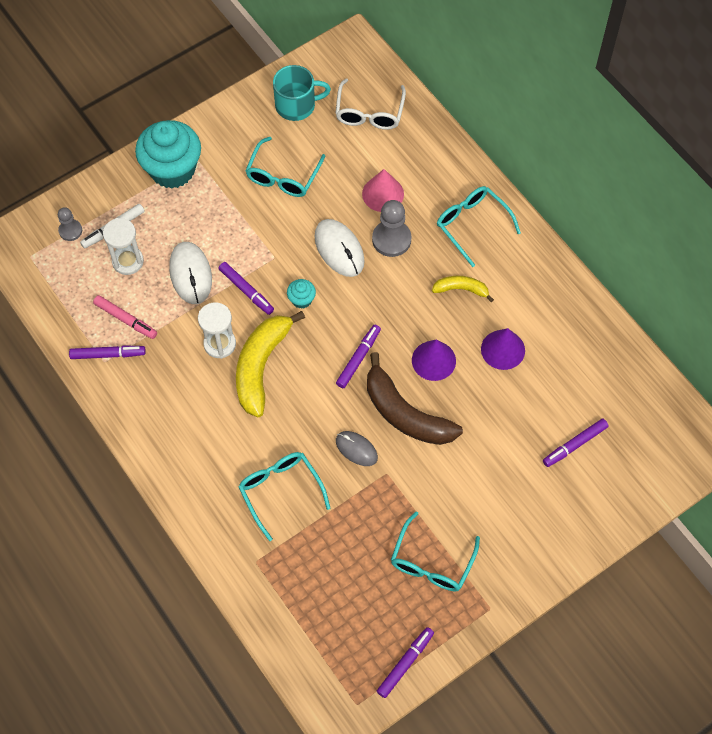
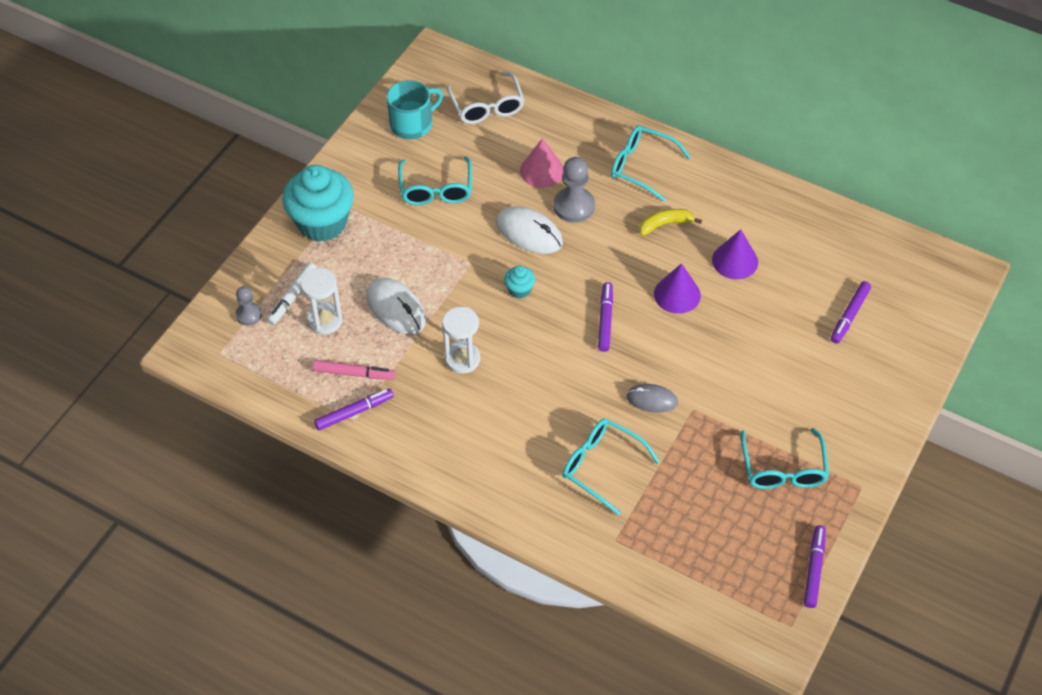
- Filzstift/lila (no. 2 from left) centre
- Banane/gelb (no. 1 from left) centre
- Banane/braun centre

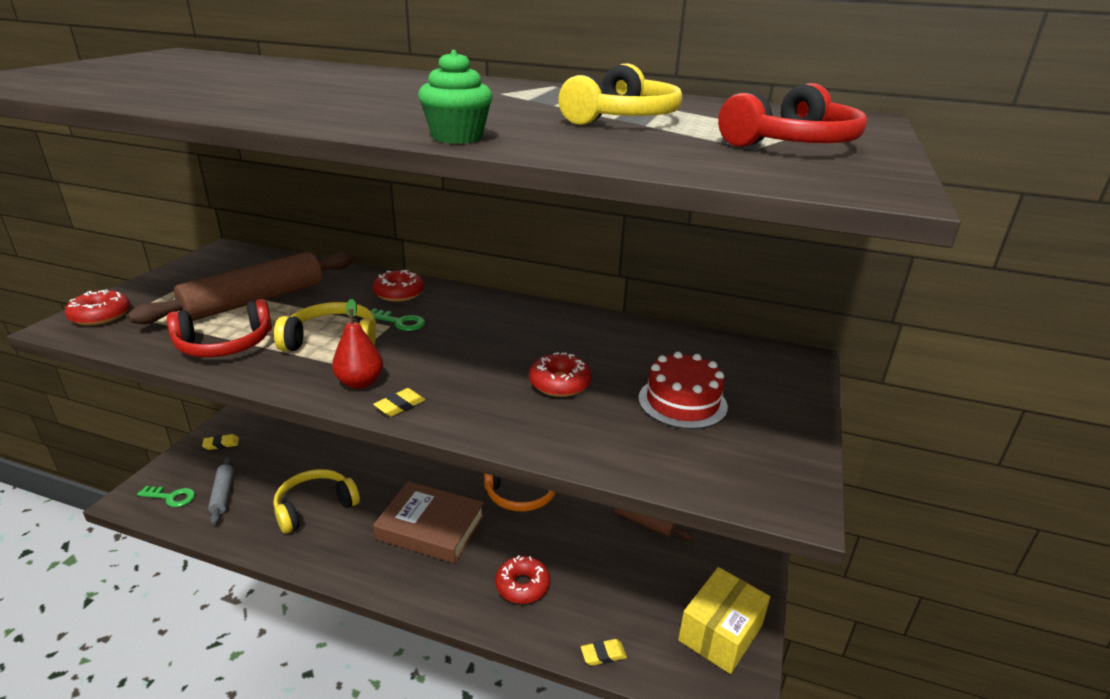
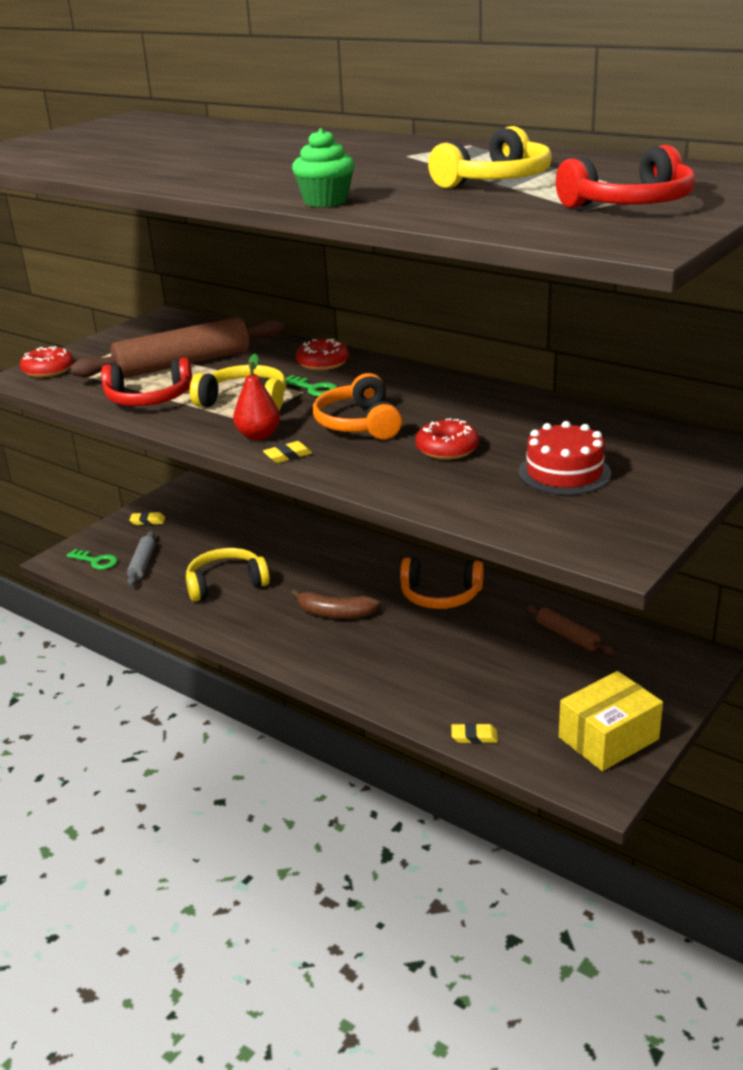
- Donut/rot (no. 3 from left) bottom centre
+ Kopfhörer/orange (no. 1 from left) centre
~ Buch/braun bottom centre to Banane/braun centre

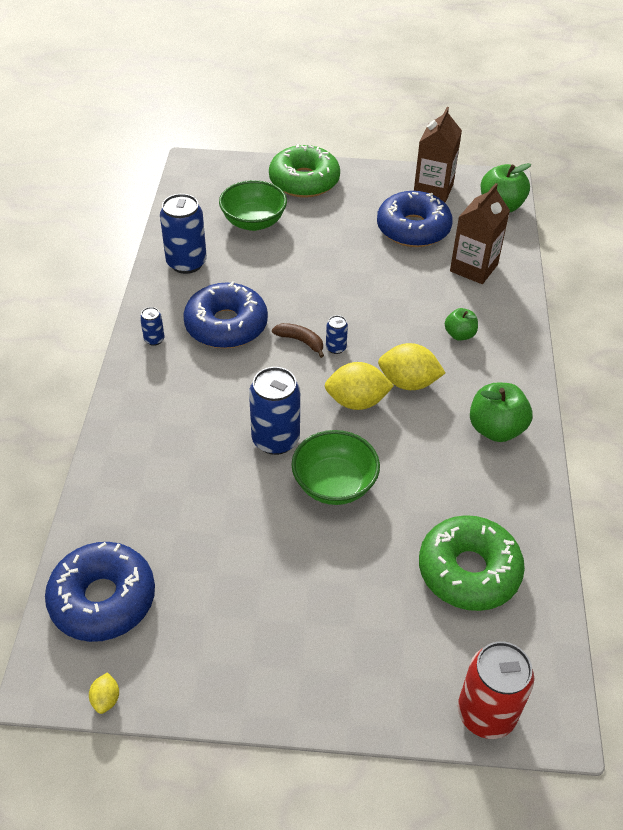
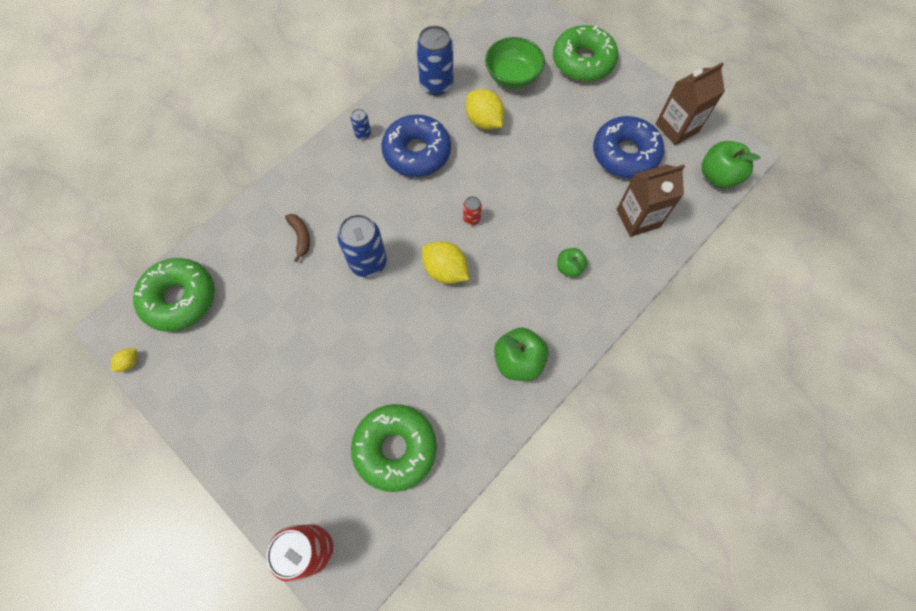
- Schüssel/grün (no. 2 from left) centre
~ Banane/braun centre to middle left
~ Zitrone/gelb (no. 3 from left) centre to top centre
~ Donut/blau (no. 1 from left) bottom left to Donut/grün (no. 1 from left) middle left
~ Dose/blau (no. 4 from left) centre to Dose/rot (no. 2 from left) centre

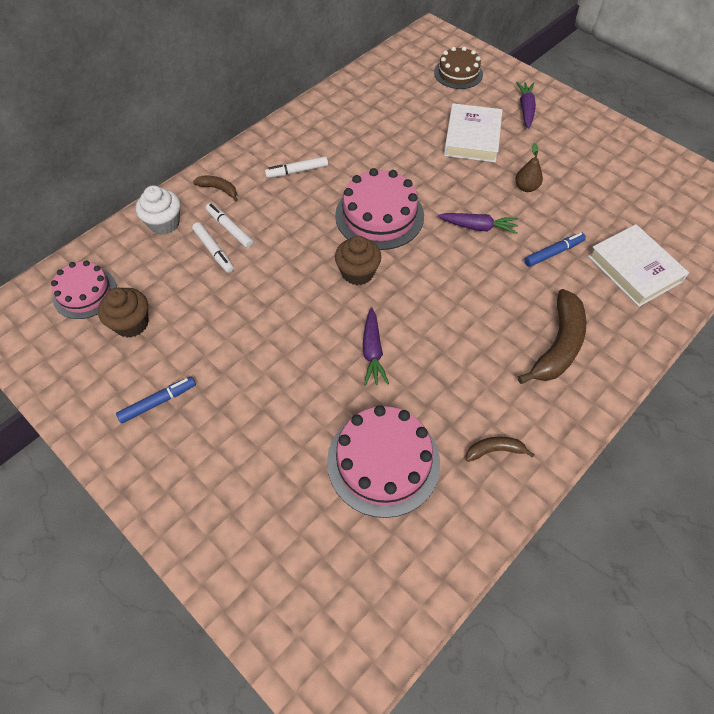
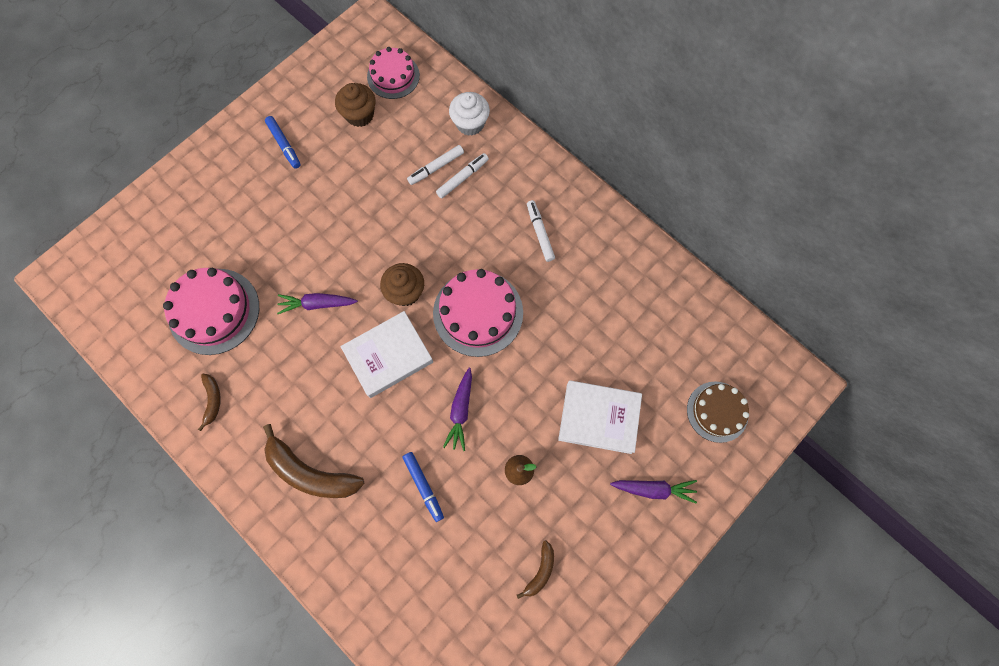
~ Banane/braun (no. 1 from left in the first image) top left to Banane/braun (no. 3 from left) bottom centre
~ Buch/weiß (no. 2 from left in the first image) middle right to Buch/weiß (no. 1 from left) centre

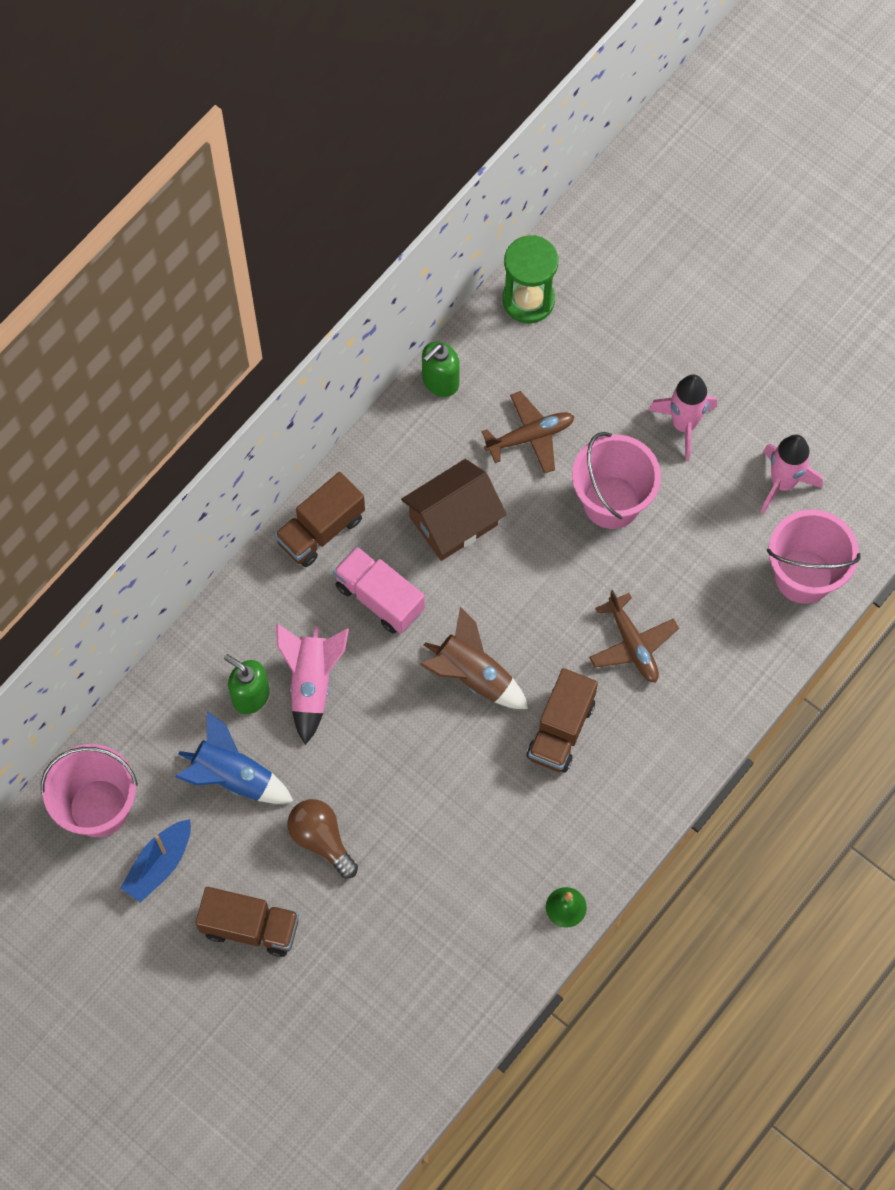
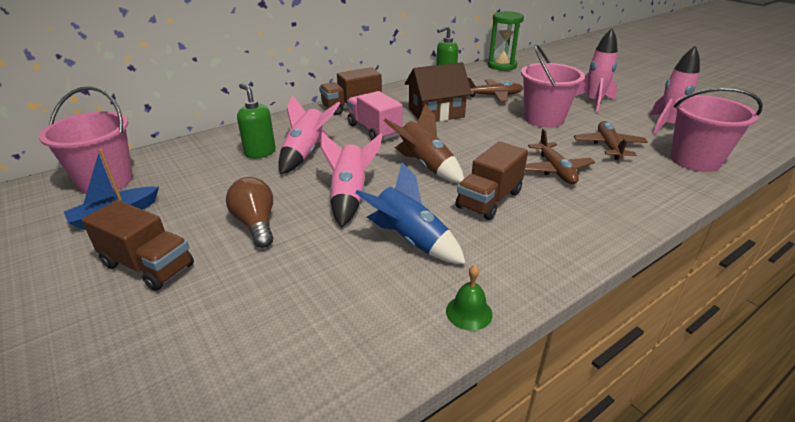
+ Rakete/rosa (no. 2 from left) centre
+ Flugzeug/braun (no. 3 from left) top right
~ Rakete/blau middle left to centre

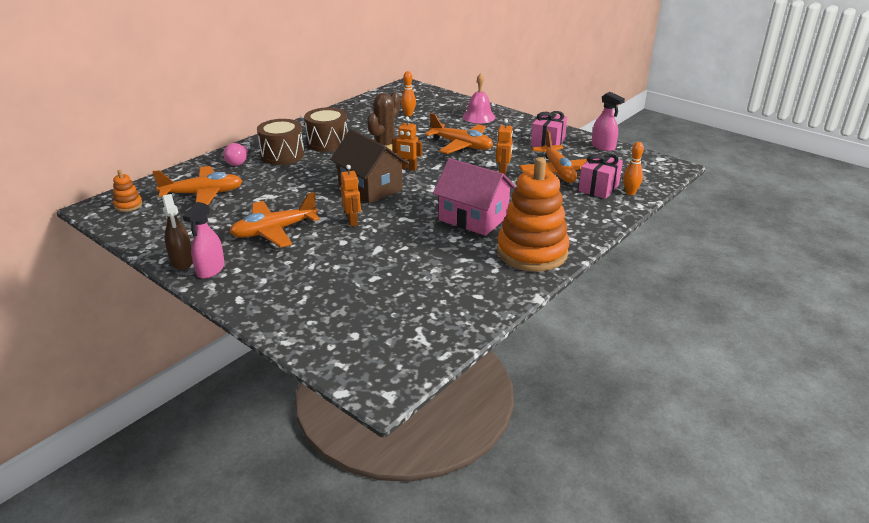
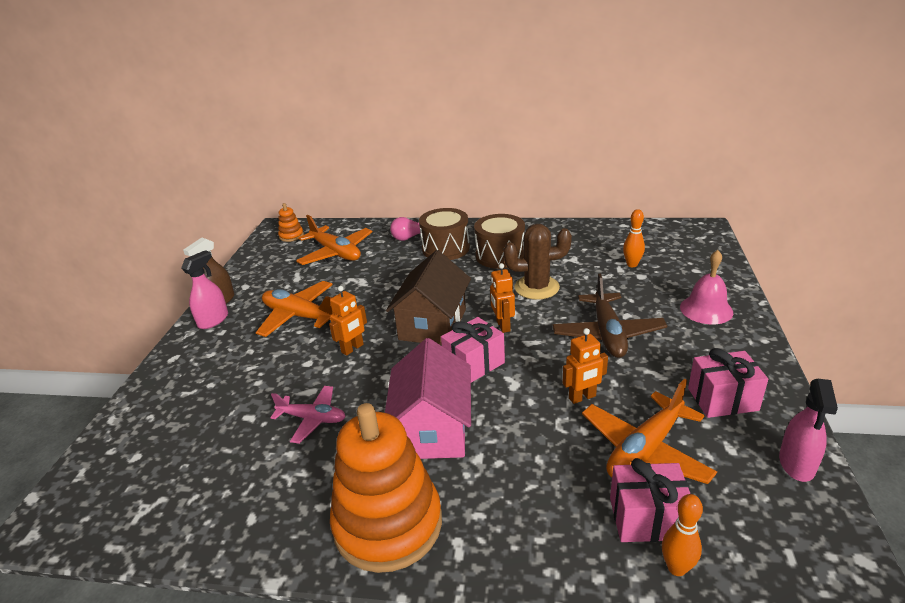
+ Flugzeug/rosa bottom centre
+ Geschenk/rosa (no. 1 from left) centre
~ Flugzeug/orange (no. 3 from left) top centre to Flugzeug/braun middle right
~ Sprühflasche/rosa (no. 1 from left) middle left = middle left 135 degrees clockwise

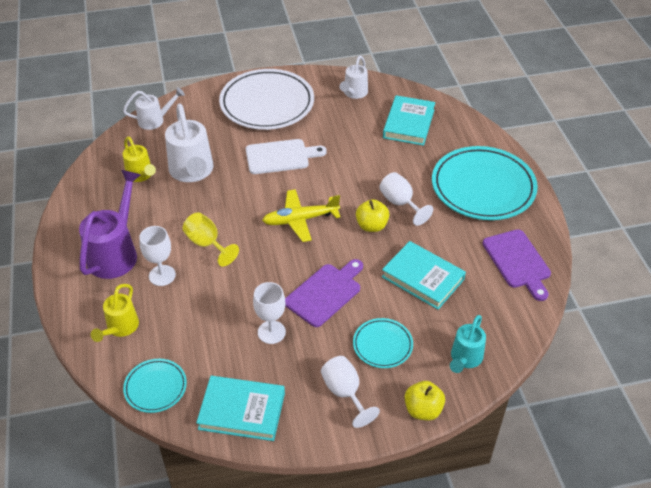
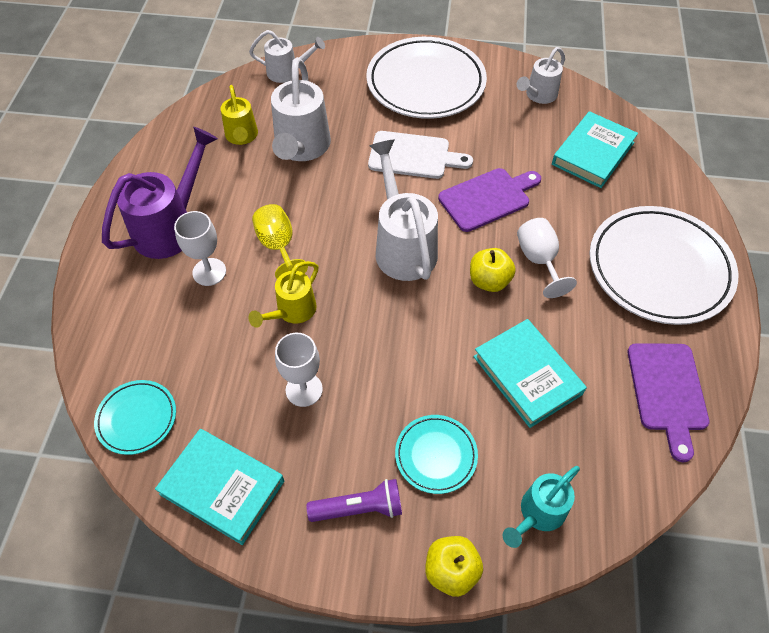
~ Gießkanne/gelb (no. 1 from left in the first image) middle left to Gießkanne/gelb (no. 2 from left) centre
~ Schneidebrett/lila (no. 1 from left) centre to top centre
~ Flugzeug/gelb centre to Gießkanne/weiß (no. 3 from left) top centre
~ Kelch/weiß (no. 3 from left) bottom centre to Taschenlampe/lila bottom centre
~ Teller/türkis (no. 3 from left) middle right to Teller/weiß (no. 2 from left) middle right

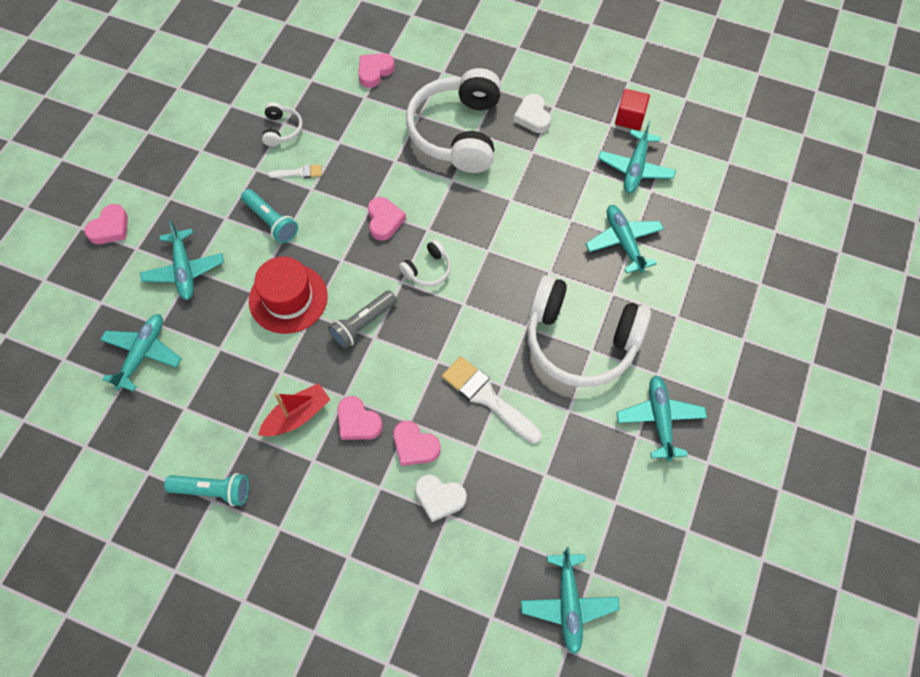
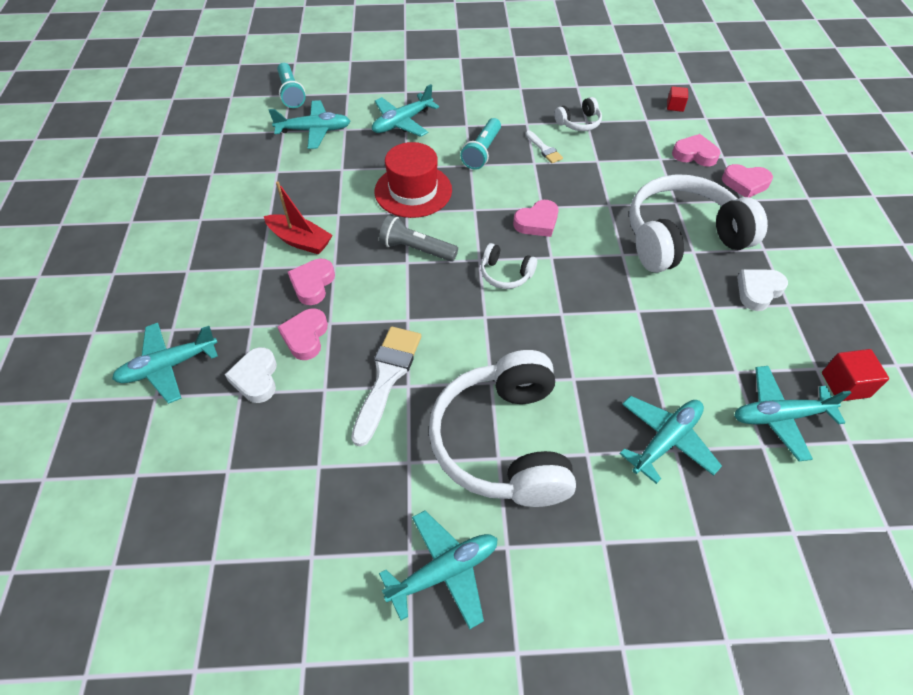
+ Kubus/rot (no. 1 from left) top right
~ Herz/rosa (no. 1 from left in the first image) top left to Herz/rosa (no. 5 from left) top right
~ Taschenlampe/türkis (no. 1 from left) bottom left to top left
~ Flugzeug/türkis (no. 3 from left in the first image) bottom centre to Flugzeug/türkis (no. 1 from left) middle left

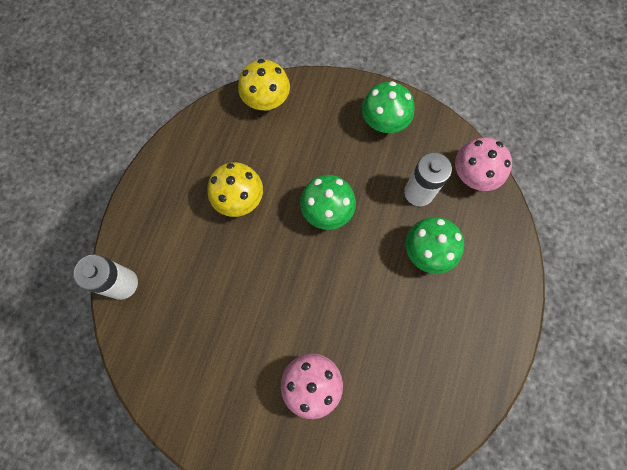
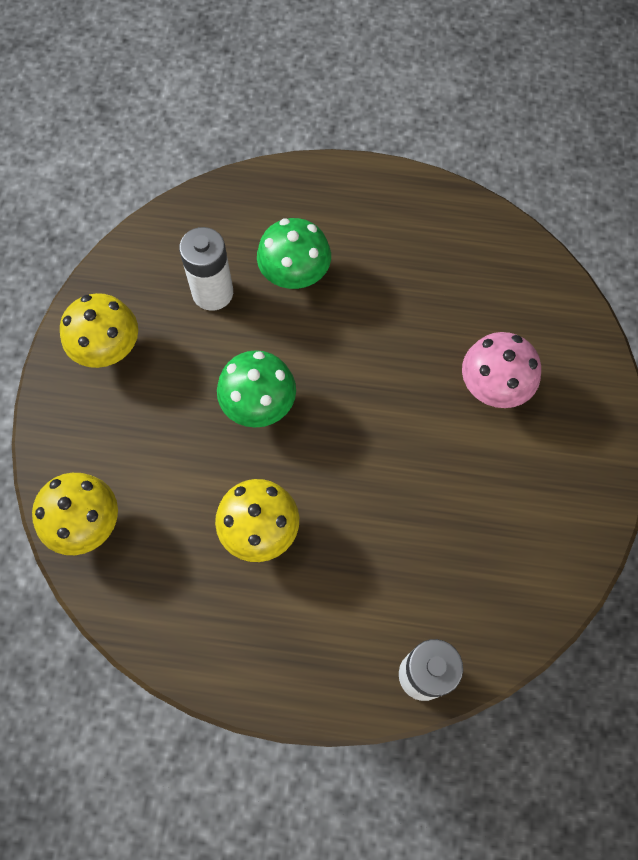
- Pilz/rosa (no. 2 from left) middle right
~ Pilz/grün (no. 2 from left) top centre to Pilz/gelb (no. 2 from left) middle left

